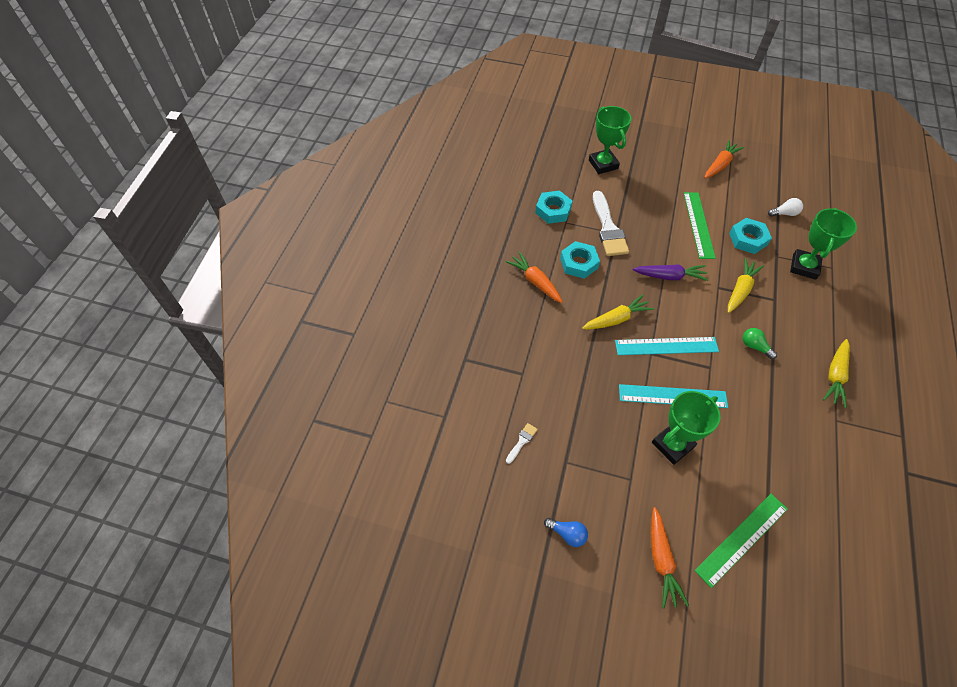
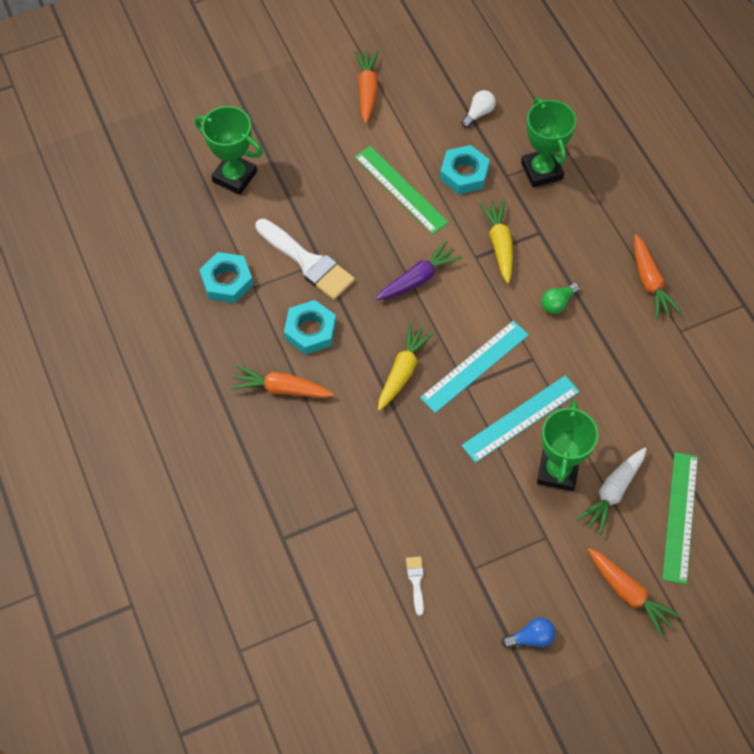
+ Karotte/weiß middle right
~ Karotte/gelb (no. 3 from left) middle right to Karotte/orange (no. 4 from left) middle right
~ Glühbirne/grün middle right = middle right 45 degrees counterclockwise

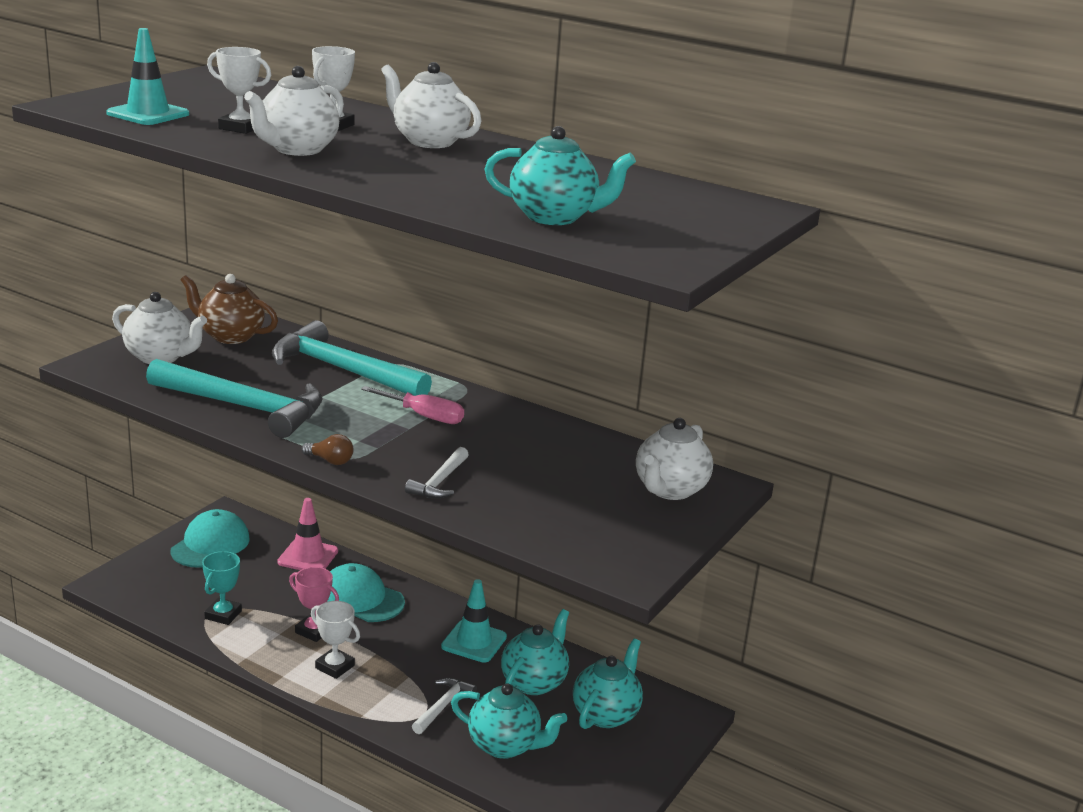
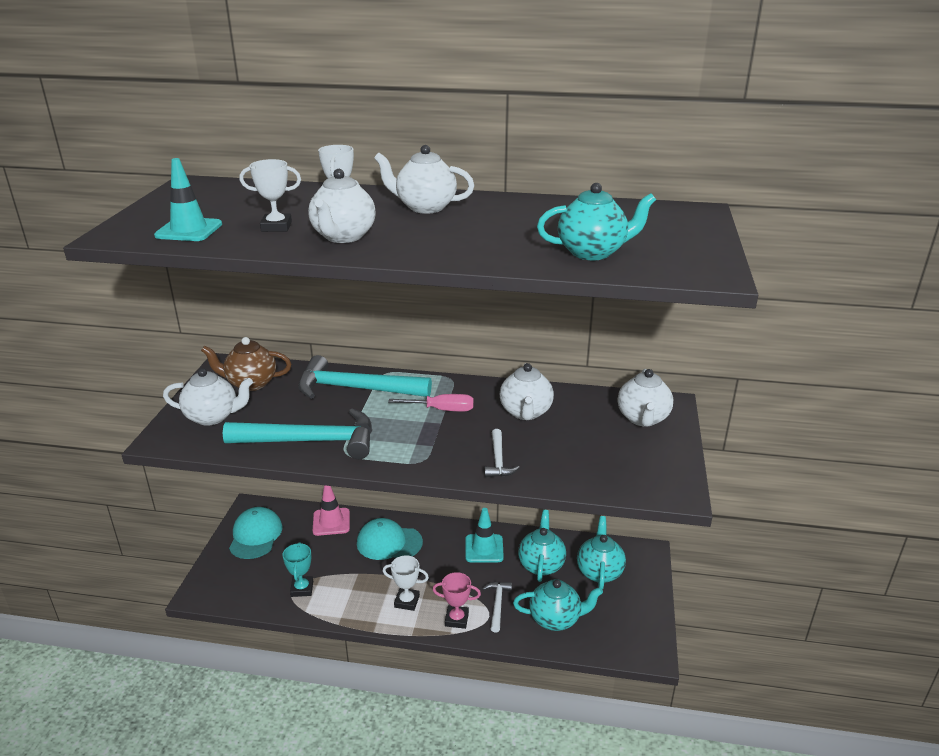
- Glühbirne/braun middle left
+ Teekanne/weiß (no. 4 from left) centre
~ Pokal/rosa bottom left to bottom centre

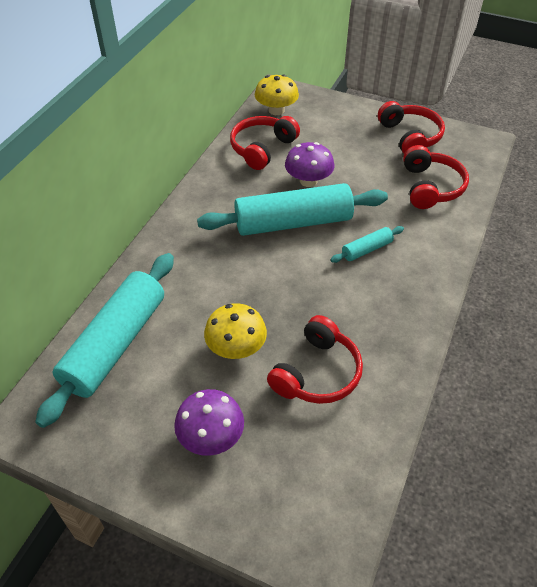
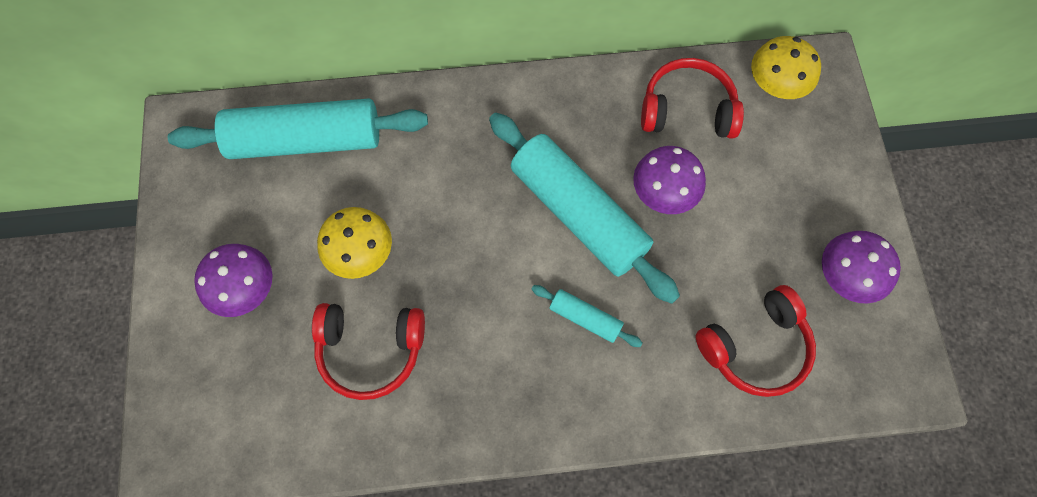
~ Kopfhörer/rot (no. 3 from left) top right to Pilz/lila (no. 3 from left) middle right

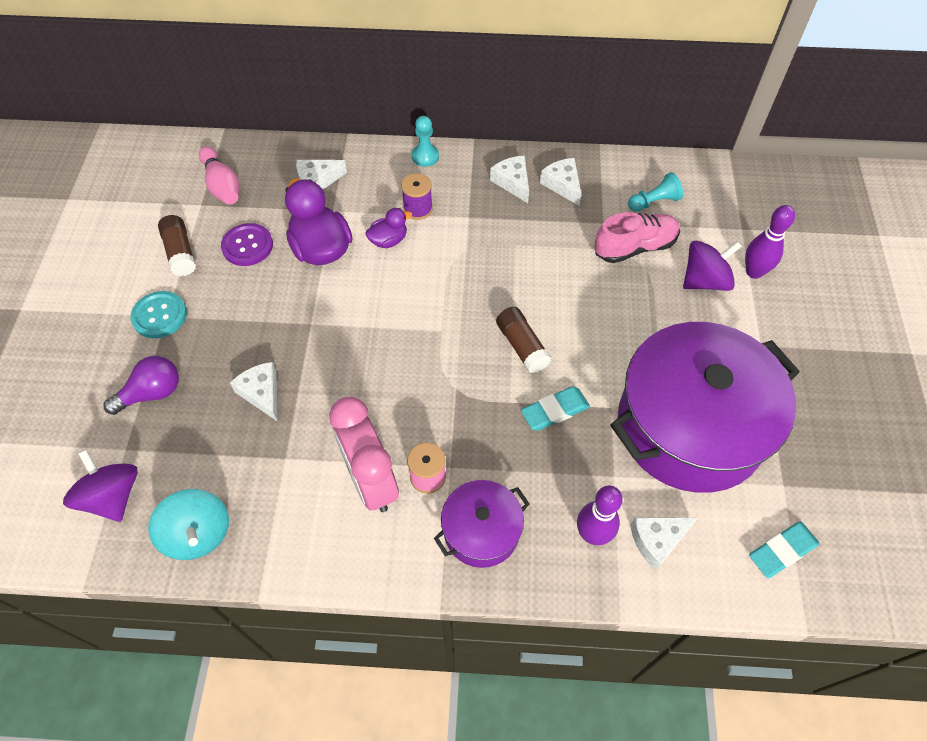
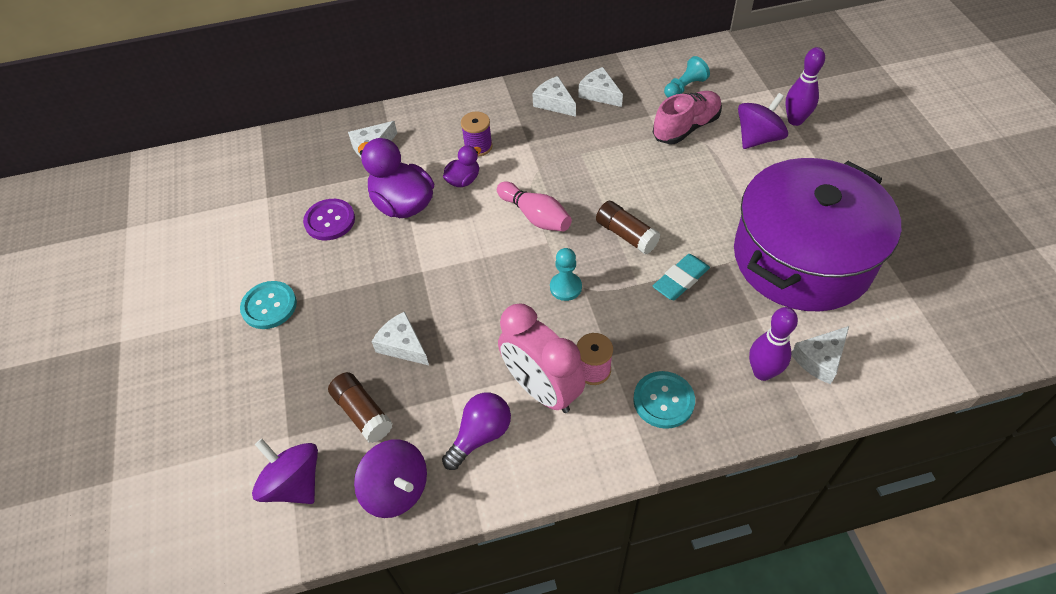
- Radiergummi/türkis (no. 2 from left) bottom right
~ Glühbirne/lila middle left to bottom centre
~ Klebestift/braun (no. 1 from left) top left to bottom centre
~ Bowlingkegel/rosa top left to centre
~ Bauer/türkis (no. 1 from left) top centre to centre
~ Kochtopf/lila (no. 1 from left) bottom centre to Knopf/türkis (no. 2 from left) bottom centre
~ Kreisel/türkis bottom left to Kreisel/lila (no. 2 from left) bottom centre

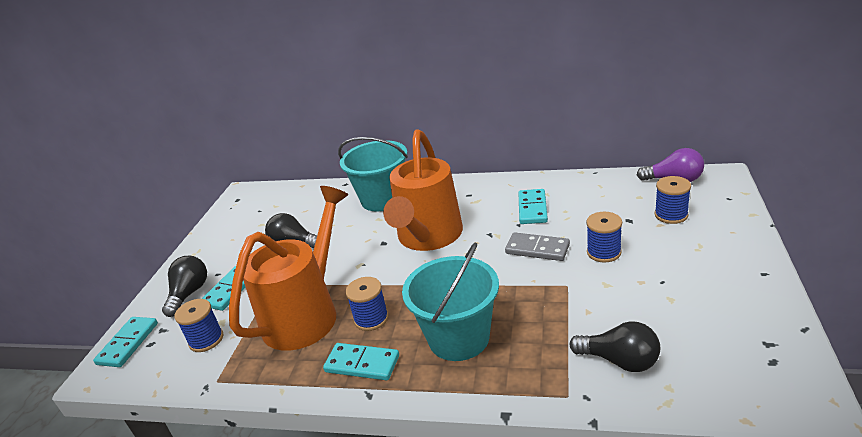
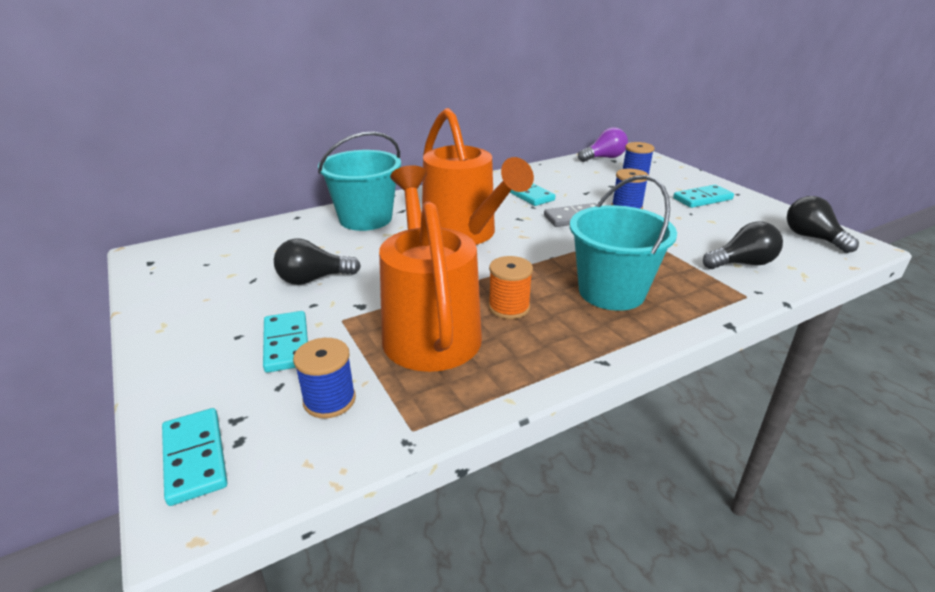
~ Glühbirne/schwarz (no. 1 from left in the first image) middle left to Glühbirne/schwarz (no. 3 from left) middle right
~ Dominostein/türkis (no. 3 from left in the first image) bottom centre to Dominostein/türkis (no. 4 from left) top right
~ Garnrolle/blau (no. 2 from left) bottom centre to Garnrolle/orange centre

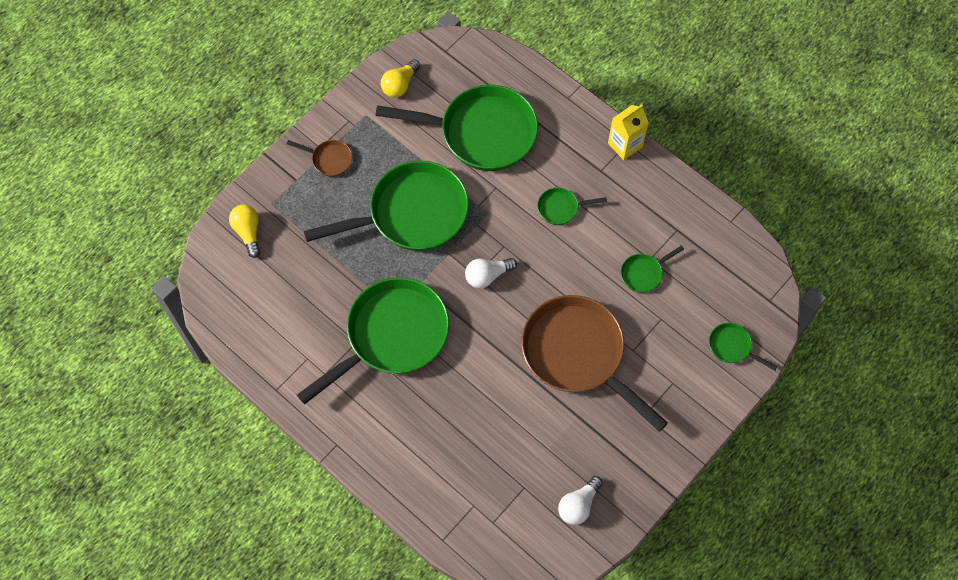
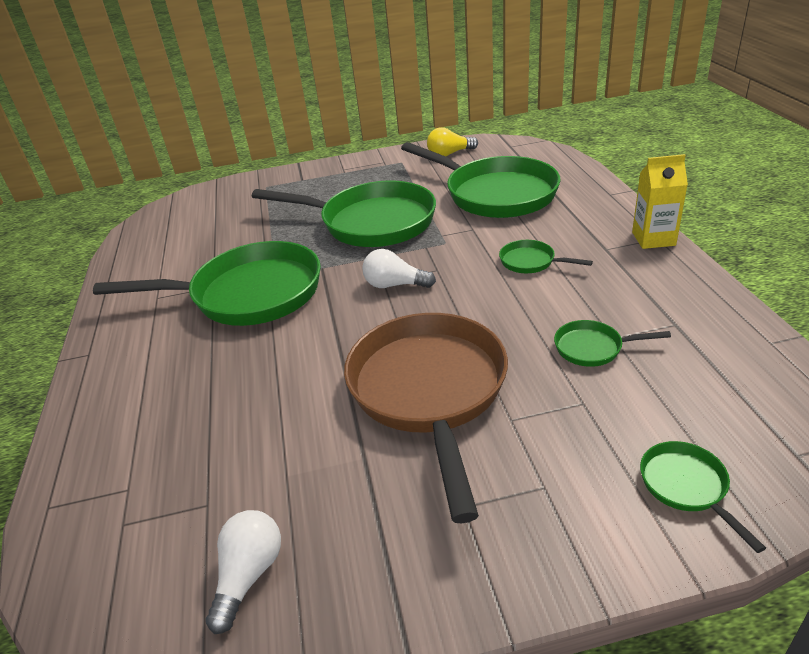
- Glühbirne/gelb (no. 1 from left) middle left
- Pfanne/braun (no. 1 from left) top left
~ Glühbirne/weiß (no. 2 from left in the first image) bottom centre = bottom left 120 degrees clockwise

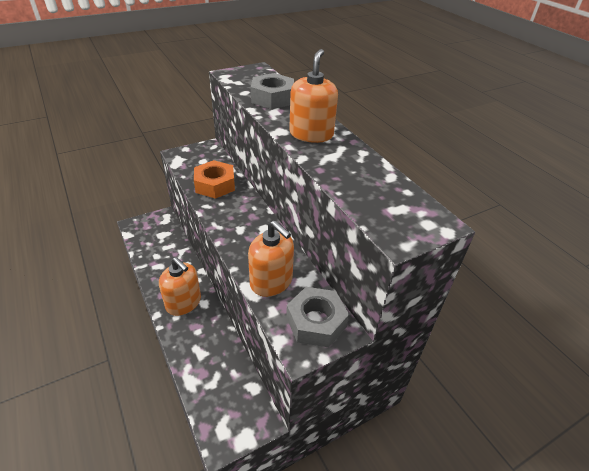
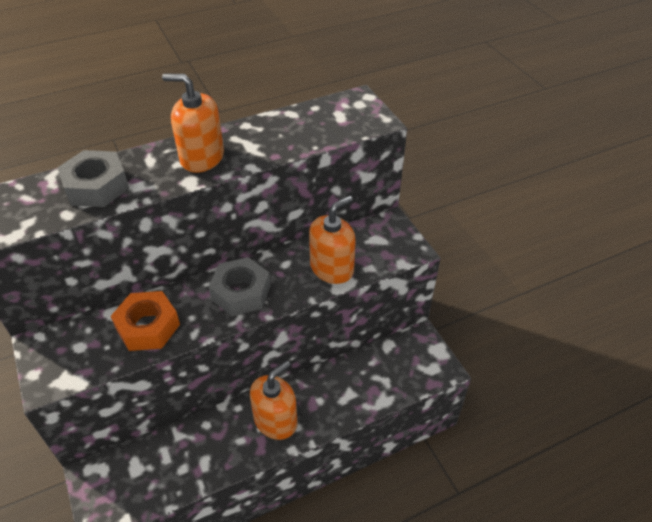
~ Sechskantmutter/grau (no. 2 from left) bottom centre to centre

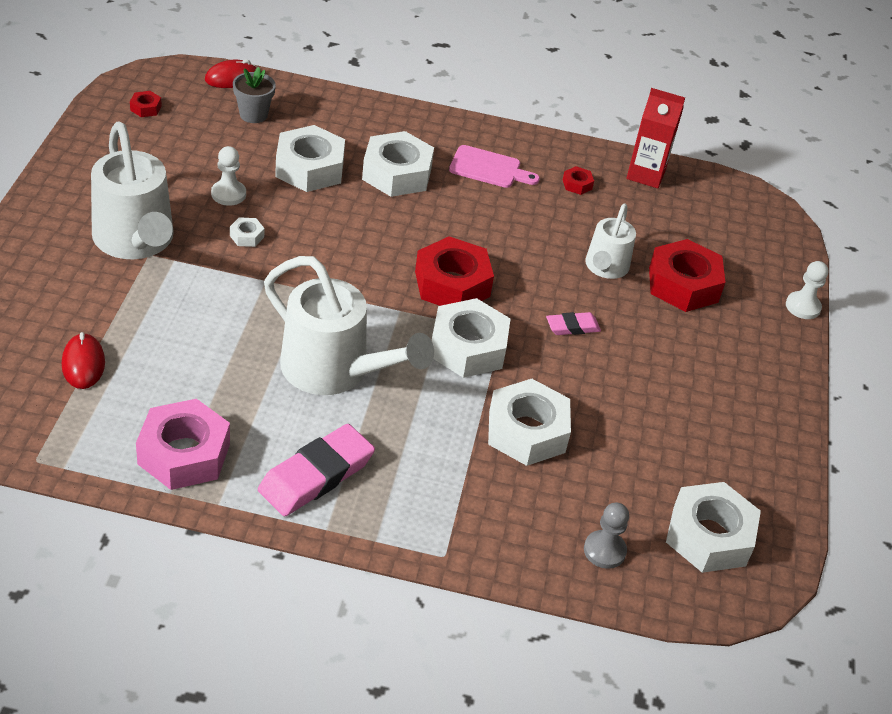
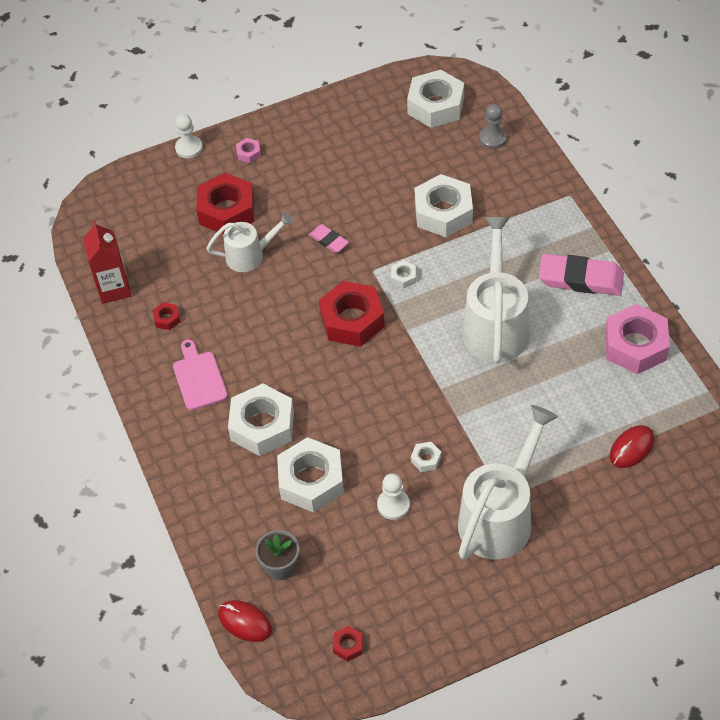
+ Sechskantmutter/rosa (no. 1 from left) top centre
~ Sechskantmutter/weiß (no. 4 from left in the first image) centre = centre x0.43

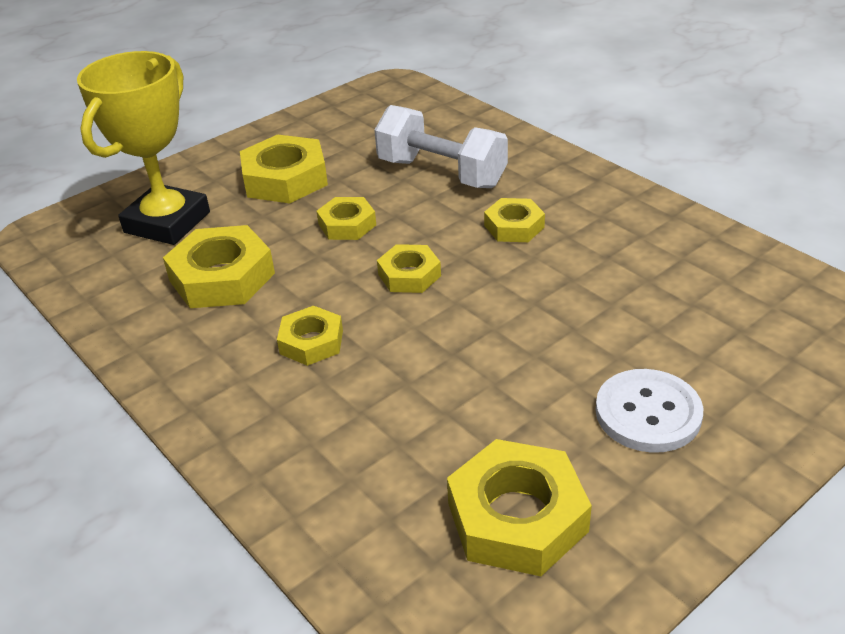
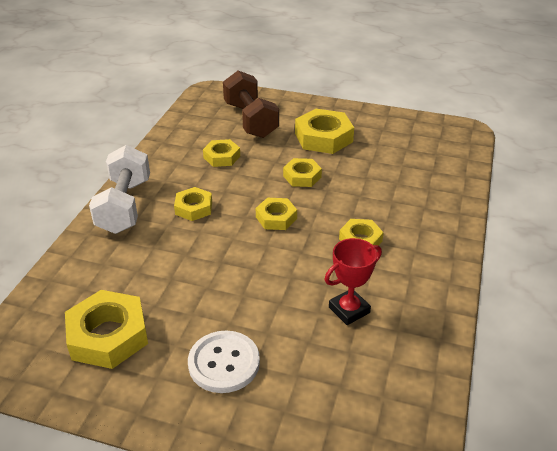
+ Pokal/rot centre
~ Hantel/weiß top centre to middle left
~ Pokal/gelb top left to Hantel/braun top centre
~ Sechskantmutter/gelb (no. 1 from left in the first image) middle left = centre x0.59

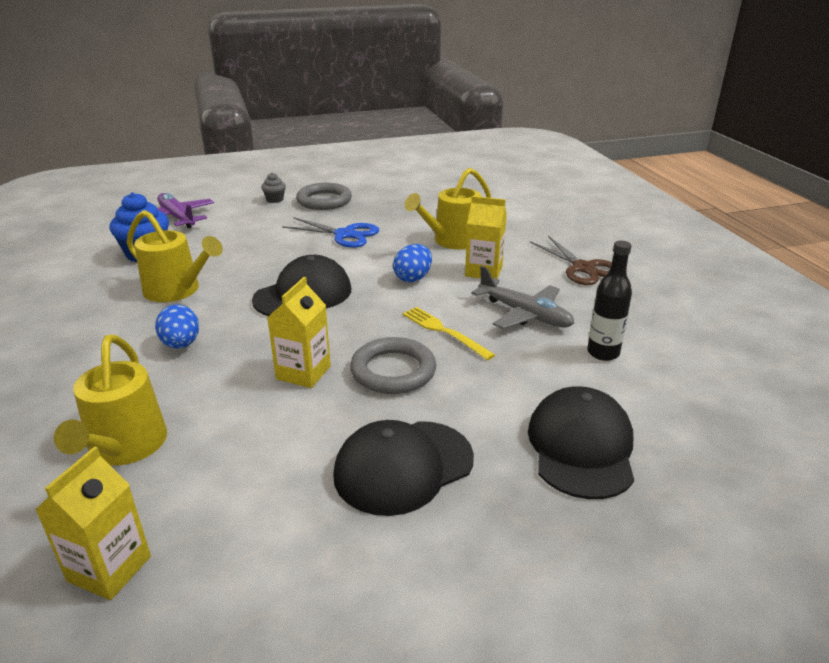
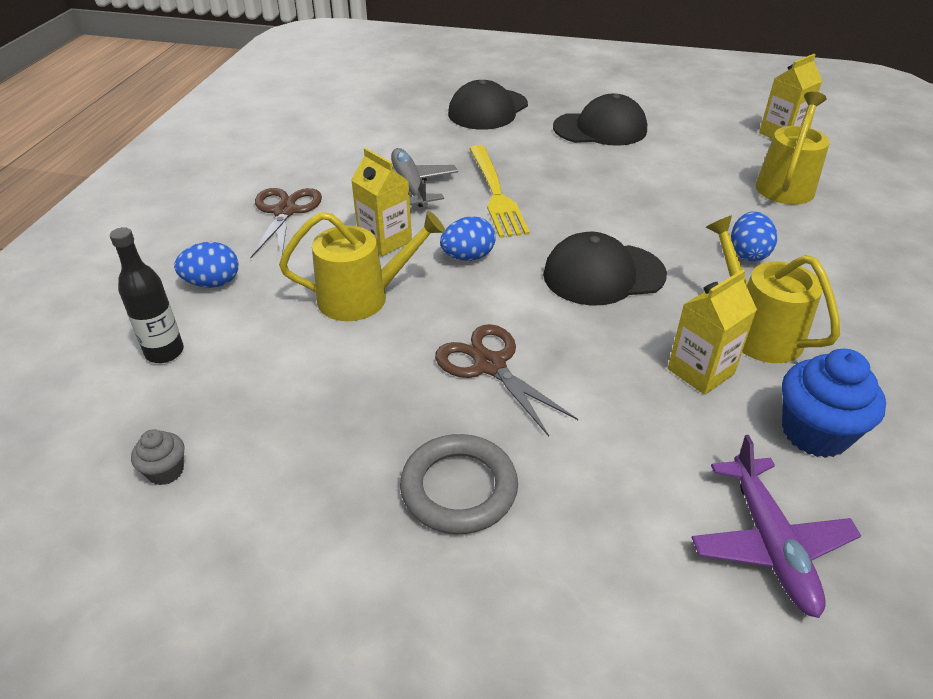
- Ring/grau (no. 2 from left) centre
+ Ei/blau (no. 1 from left) middle left
~ Muffin/grau top left to middle left
~ Getränkekarton/gelb (no. 2 from left) centre to middle right
~ Flasche/schwarz middle right to middle left
~ Schere/blau centre to Schere/braun (no. 2 from left) centre
~ Gabel/gelb centre = top centre x1.51

